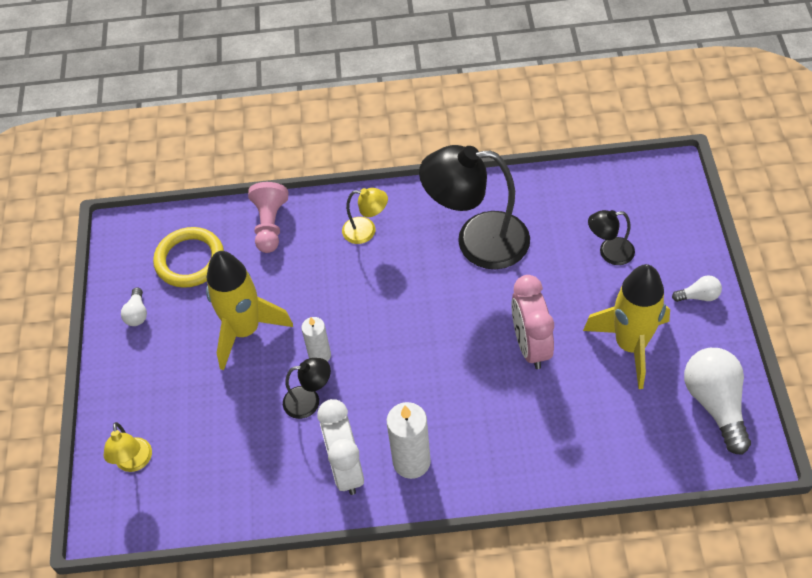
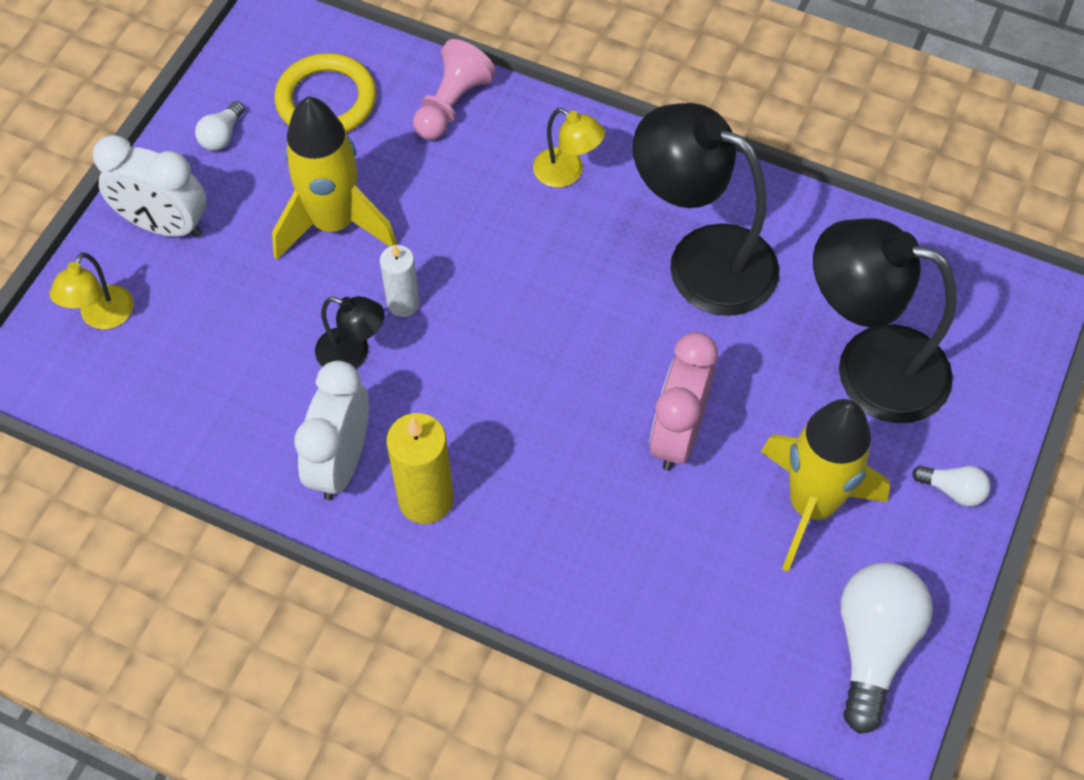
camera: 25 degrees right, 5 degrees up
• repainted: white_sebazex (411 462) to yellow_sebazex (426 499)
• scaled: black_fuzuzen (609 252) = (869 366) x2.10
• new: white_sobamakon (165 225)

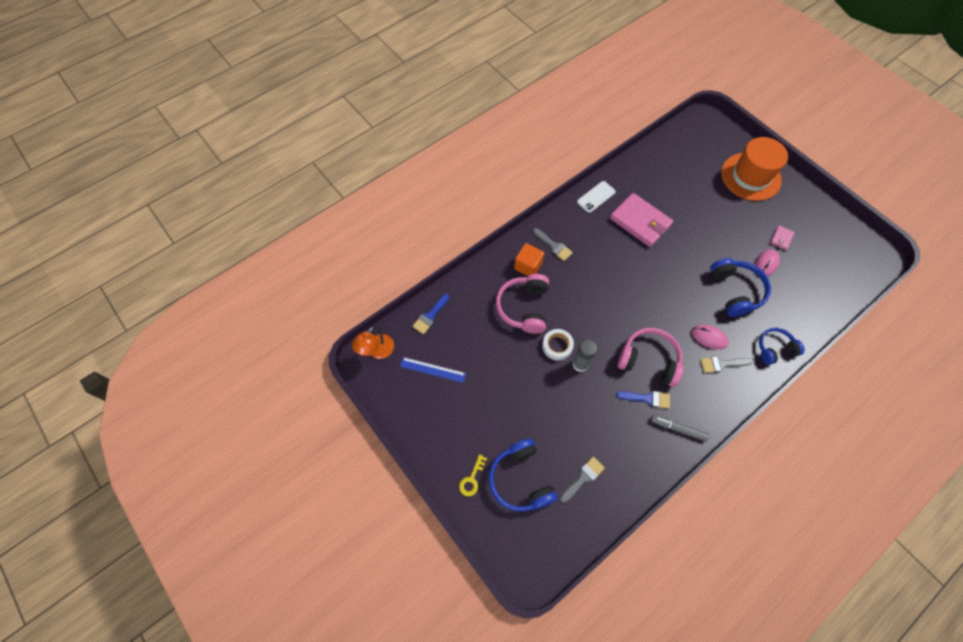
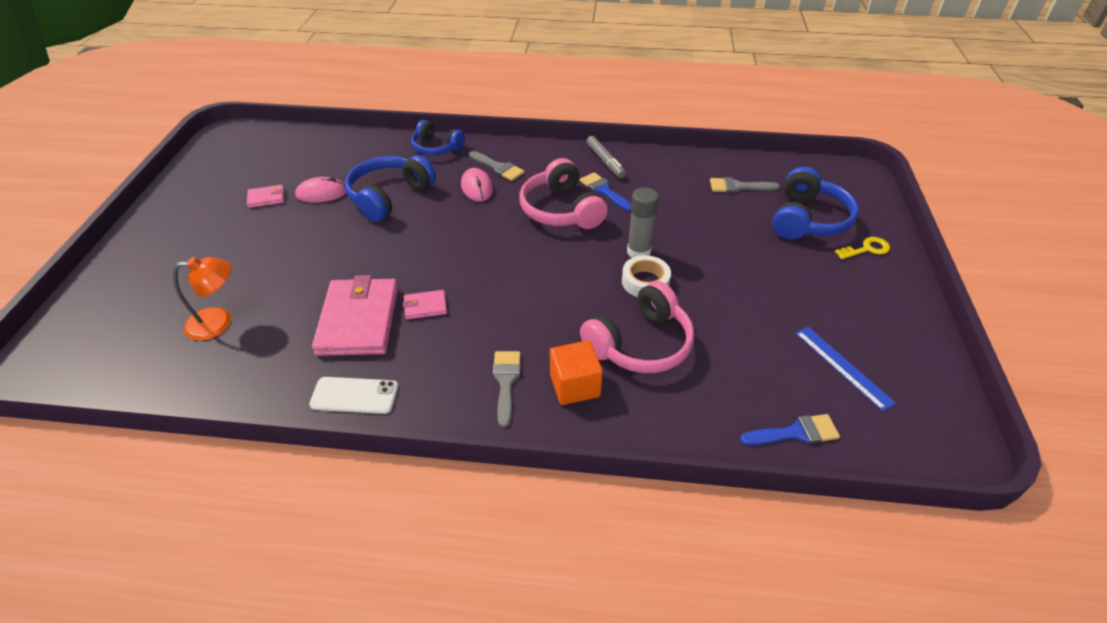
camera: 135 degrees left, 20 degrees down
• shifted: orange_fuzuzen (377 351) to (219 322)
• gone: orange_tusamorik (750 176)
• new: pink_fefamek (425 306)

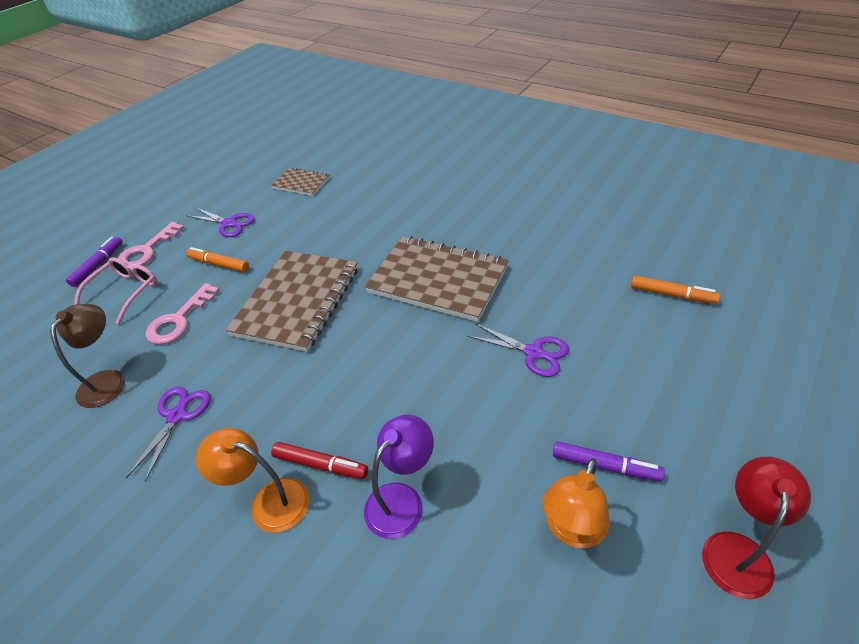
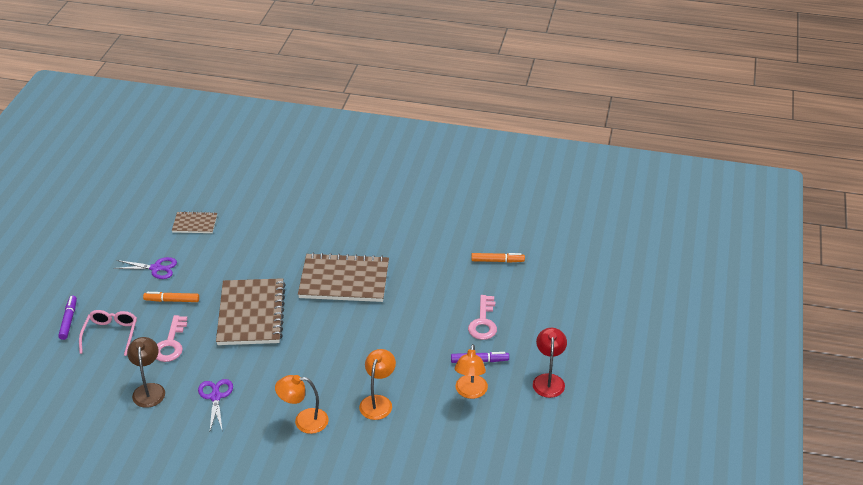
camera: 25 degrees left, 5 degrees down
• shifted: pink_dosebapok (147 250) to (483 322)
• gone: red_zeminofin (321 465)
• repainted: purple_fuzuzen (402 500) to orange_fuzuzen (378 402)
• gone: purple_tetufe (533 353)

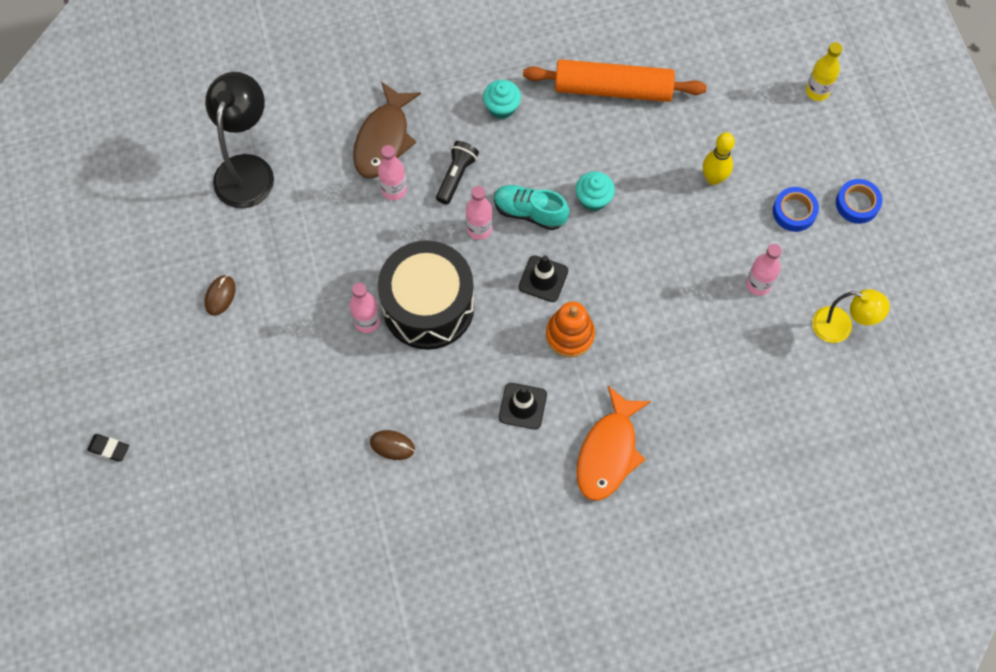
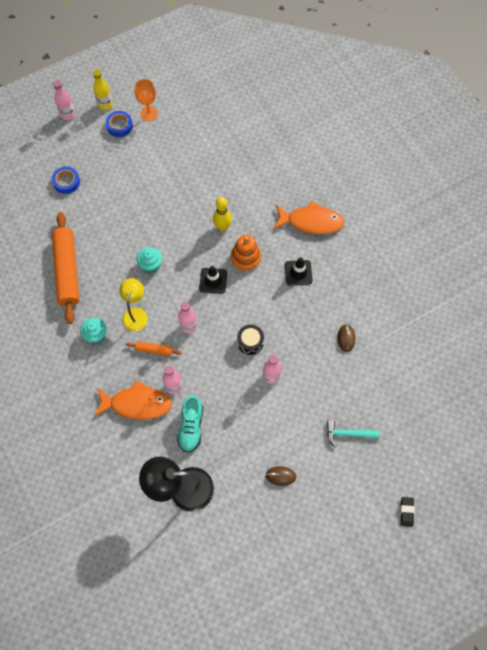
camera: 105 degrees left, 0 degrees up
• repainted: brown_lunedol (383 139) to orange_lunedol (137 404)
• scaled: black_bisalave (428 306) = (250 342) x0.44
• swapped: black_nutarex (456 176) to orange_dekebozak (154 350)
• shifted: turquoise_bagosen (529 212) to (191 427)
• shifted: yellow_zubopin (713 178) to (222 227)
• shifted: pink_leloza (758 284) to (68 114)
• shifted: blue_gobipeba (794 212) to (66 182)
• shifted: yellow_leloza (817 91) to (105 104)
• shifted: yellow_fuzuzen (840 327) to (136 314)
• new: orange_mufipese (149 113)
• new: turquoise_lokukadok (348 434)

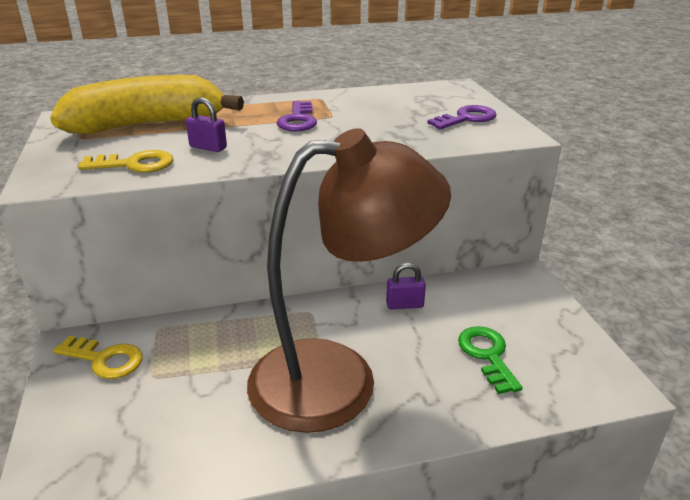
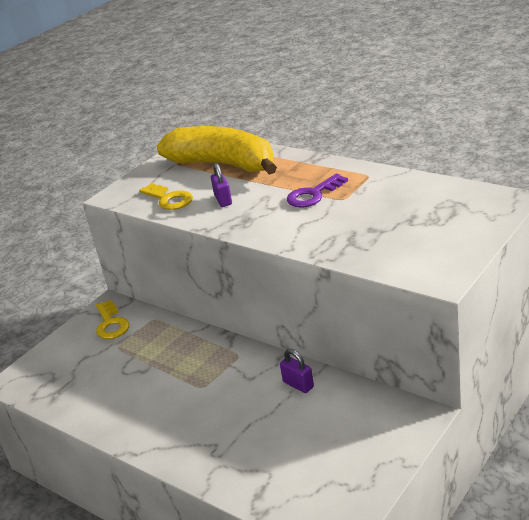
camera: 55 degrees right, 0 degrees up
• gone: brown_fuzuzen (339 379)
• gone: purple_dosebapok (466 118)
• gone: green_dosebapok (487 355)

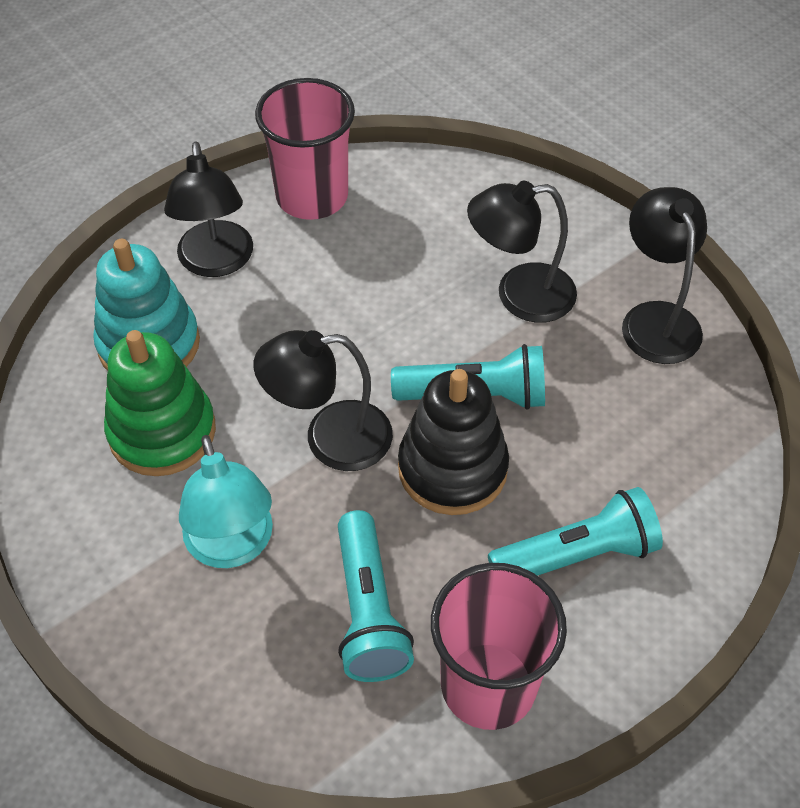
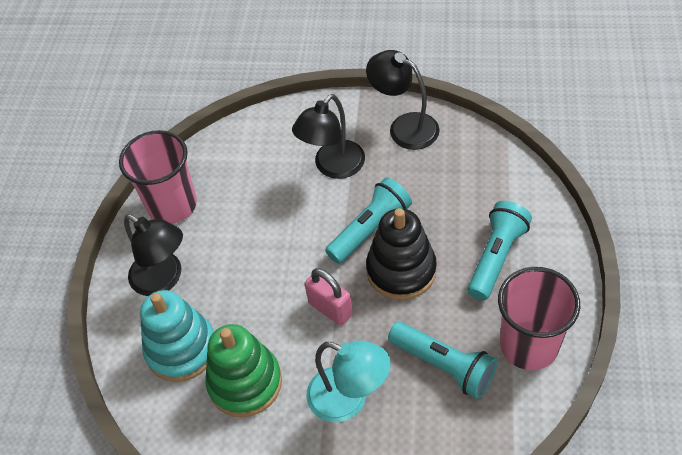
camera: 40 degrees left, 0 degrees up
• swapped: black_fuzuzen (330 438) to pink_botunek (330 309)

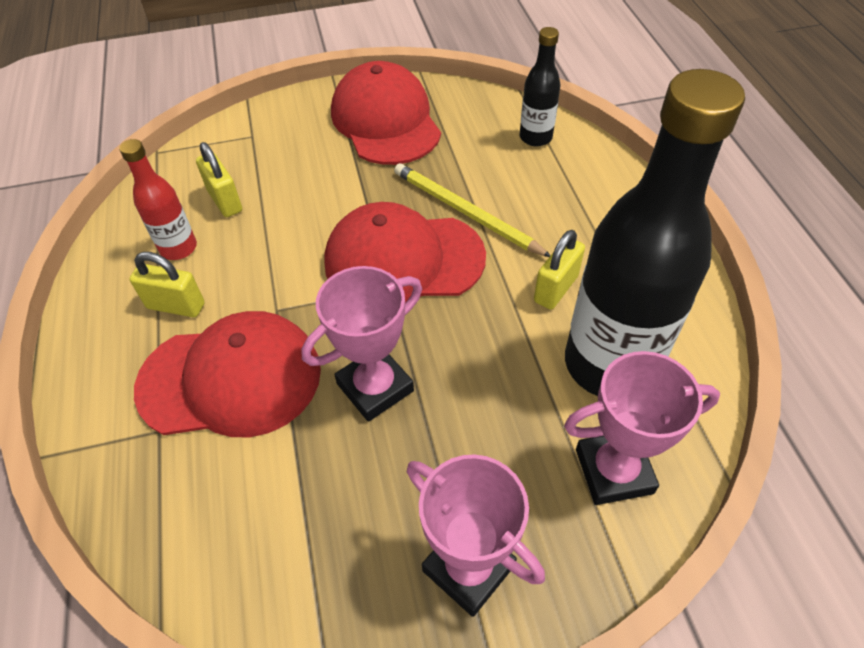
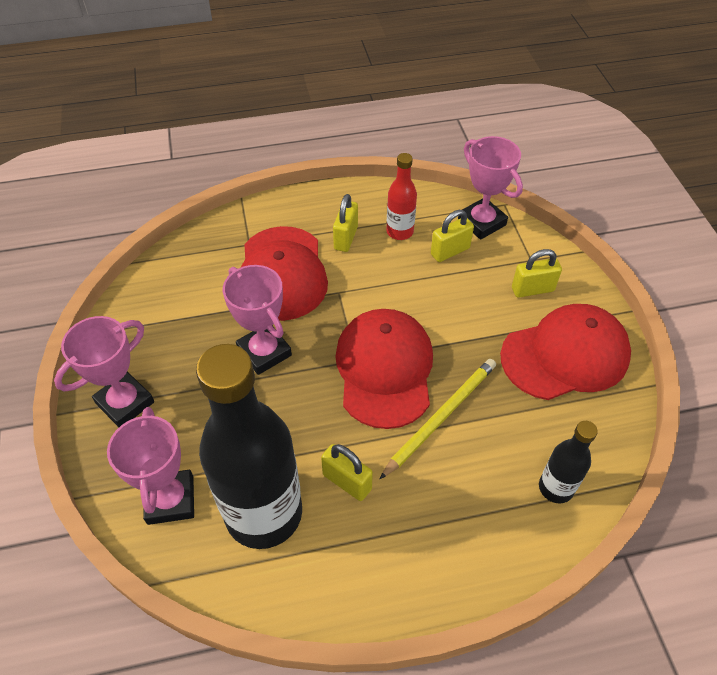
camera: 90 degrees right, 0 degrees up
• new: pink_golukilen (481 222)
• new: yellow_botunek (532 289)

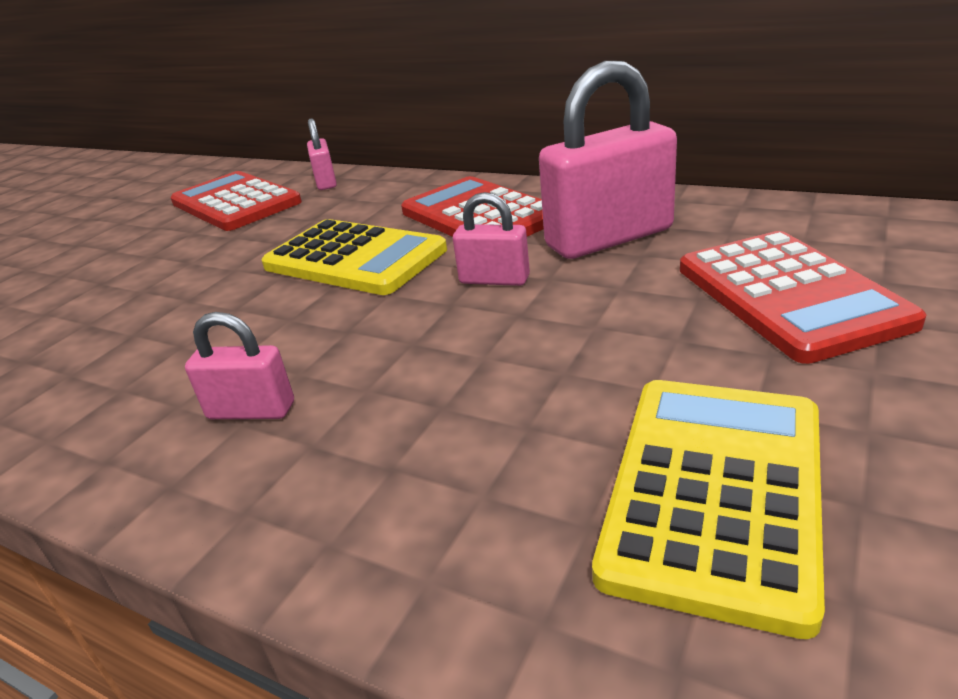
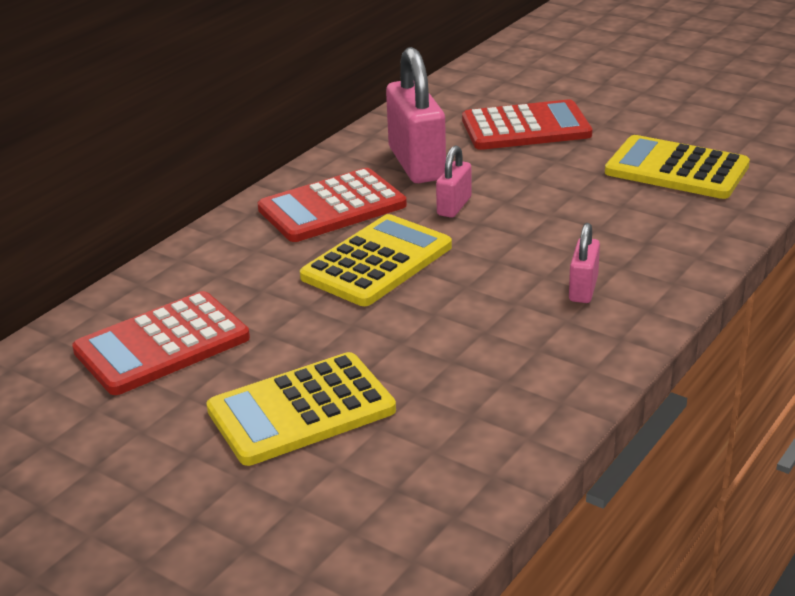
camera: 85 degrees left, 0 degrees up
• gone: pink_botunek (326 182)
• new: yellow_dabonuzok (301 410)

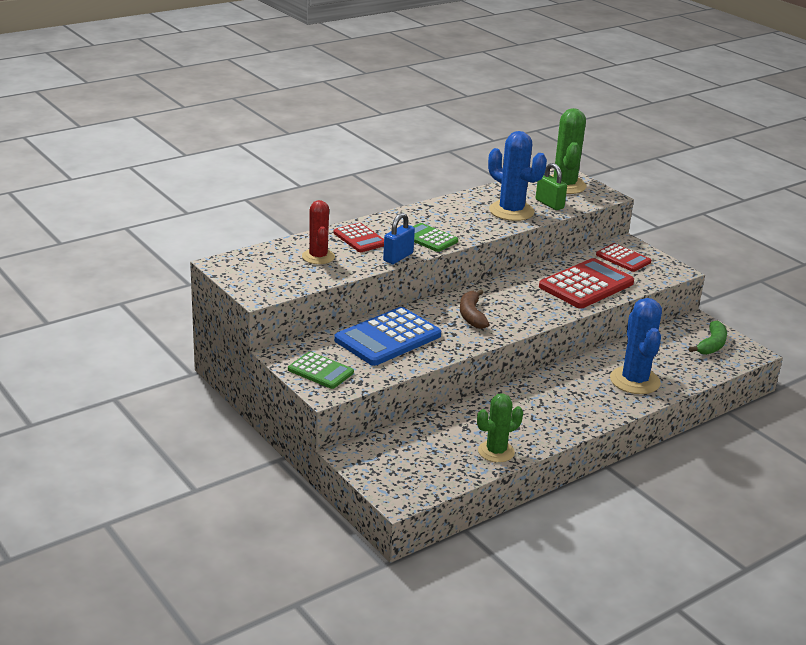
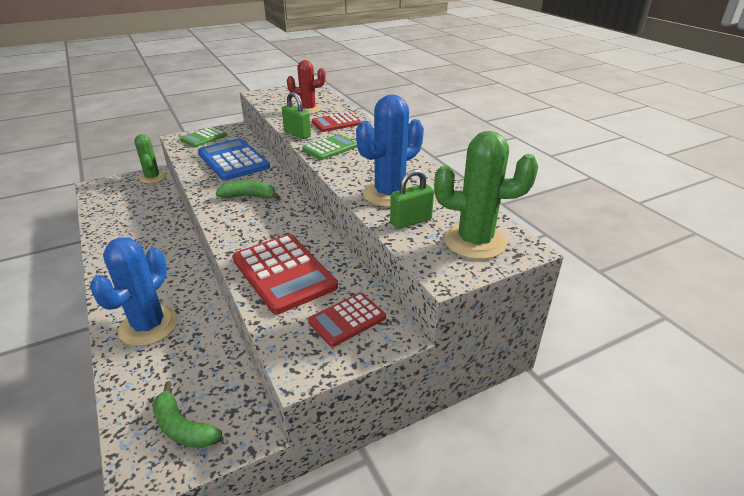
camera: 100 degrees right, 5 degrees up
• repainted: blue_botunek (398 257) to green_botunek (297 134)
• repainted: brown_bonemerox (471 315) to green_bonemerox (249 196)
• shifted: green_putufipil (496 451) to (152 178)
• rotated: blue_putufipil (635 381) = (149 326) 75 degrees counterclockwise

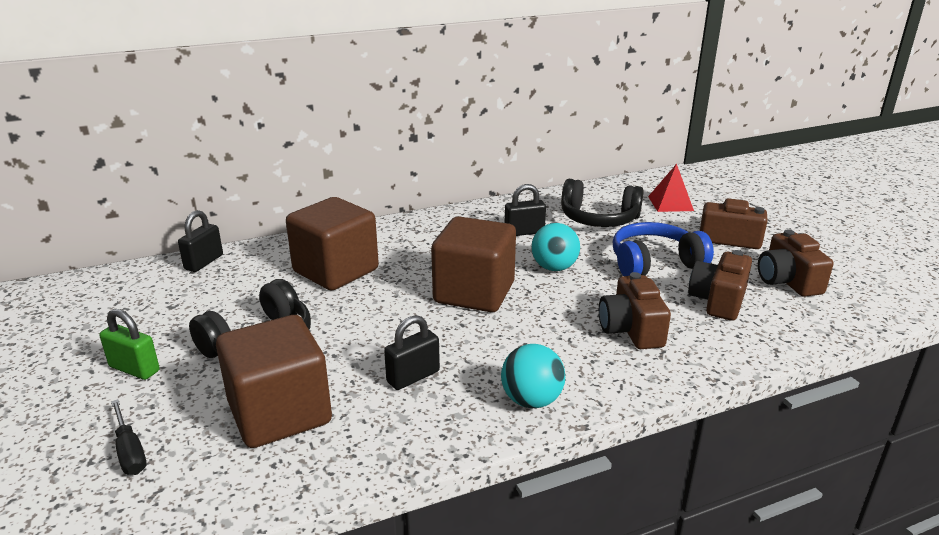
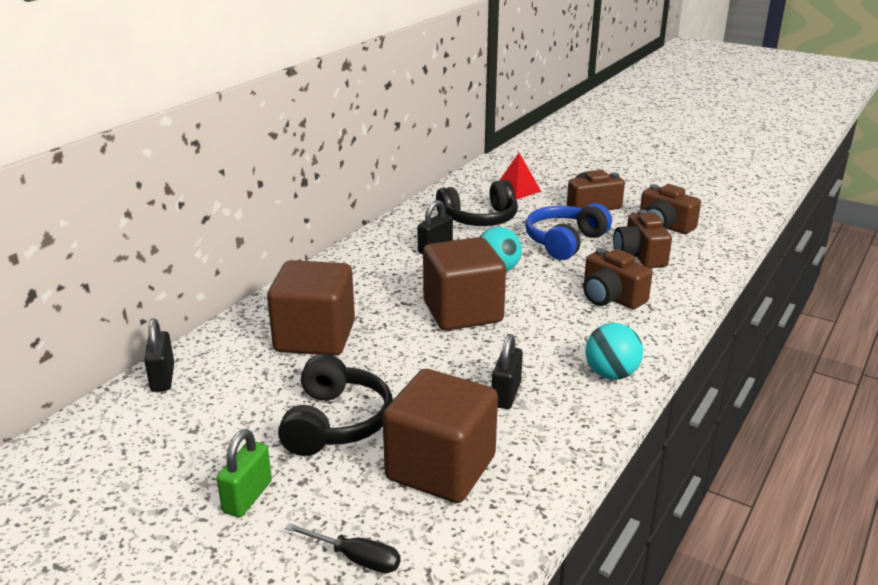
camera: 35 degrees left, 0 degrees up
• rotated: green_botunek (134 369) = (247 497) 60 degrees counterclockwise

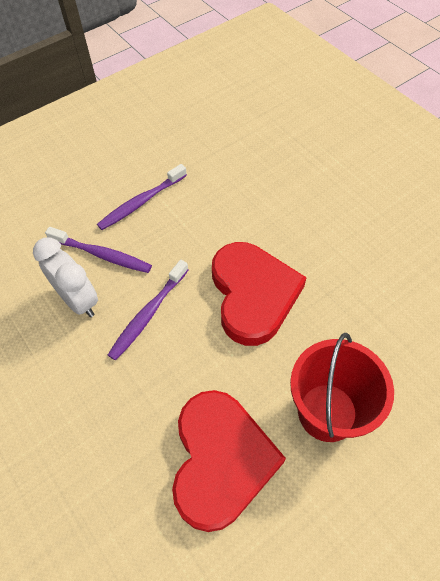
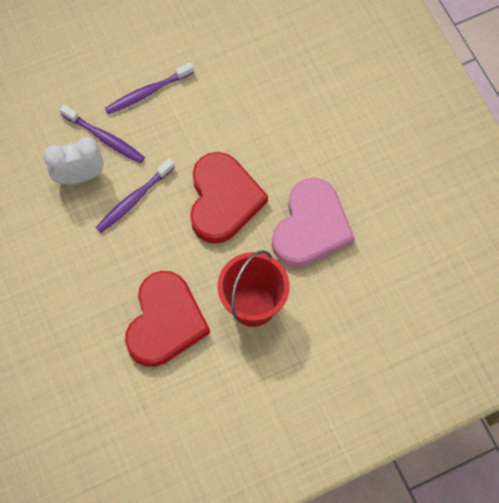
camera: 10 degrees right, 10 degrees up
• rotated: white_sobamakon (78 300) = (79 176) 75 degrees counterclockwise
• new: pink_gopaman (311 227)

